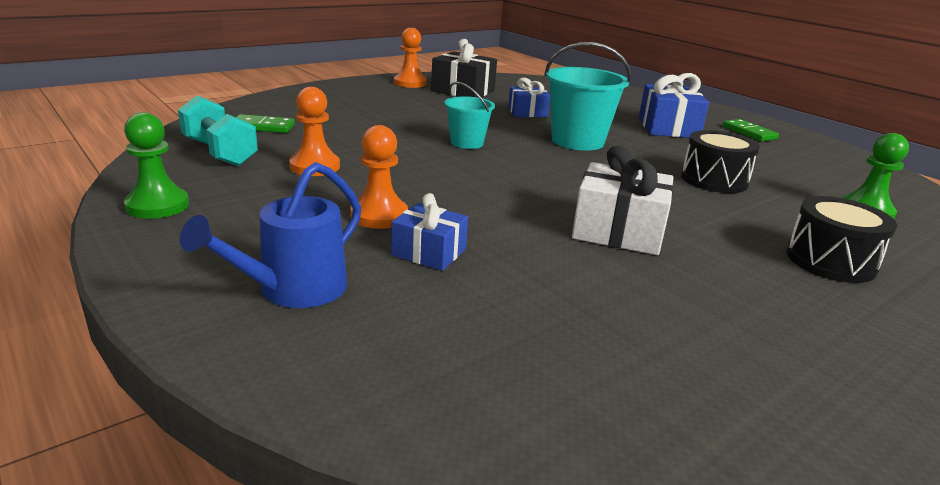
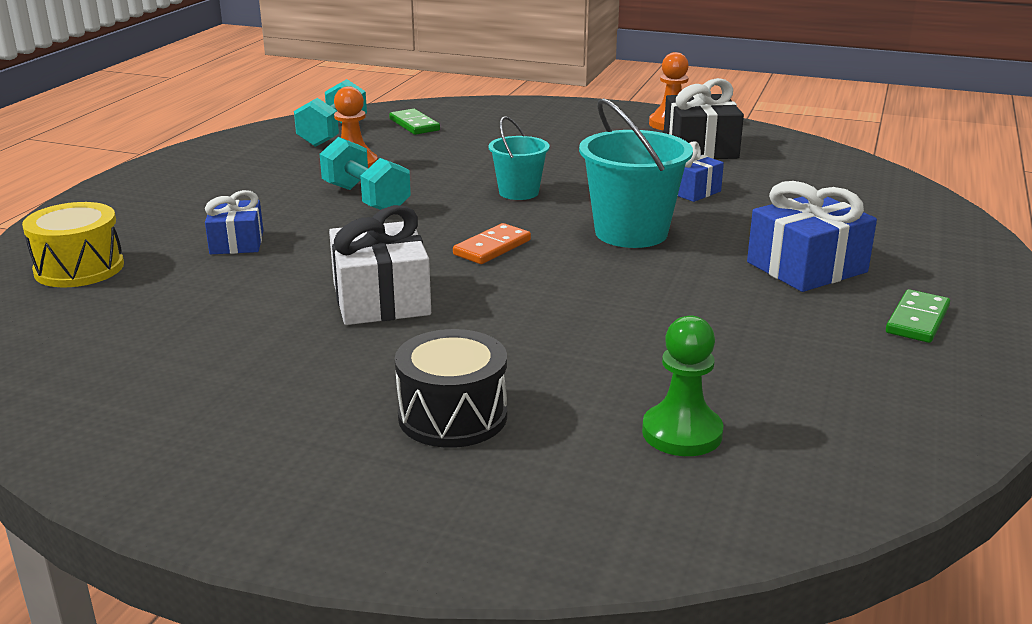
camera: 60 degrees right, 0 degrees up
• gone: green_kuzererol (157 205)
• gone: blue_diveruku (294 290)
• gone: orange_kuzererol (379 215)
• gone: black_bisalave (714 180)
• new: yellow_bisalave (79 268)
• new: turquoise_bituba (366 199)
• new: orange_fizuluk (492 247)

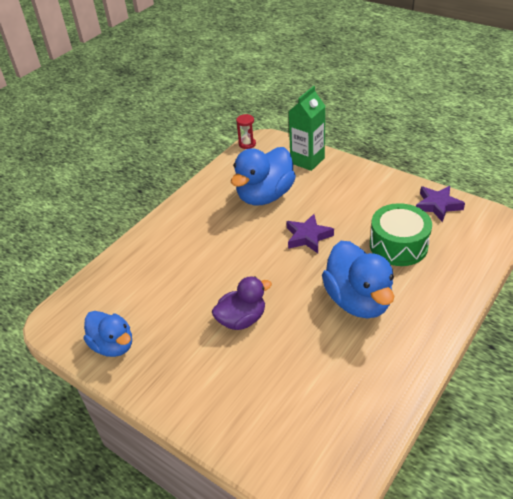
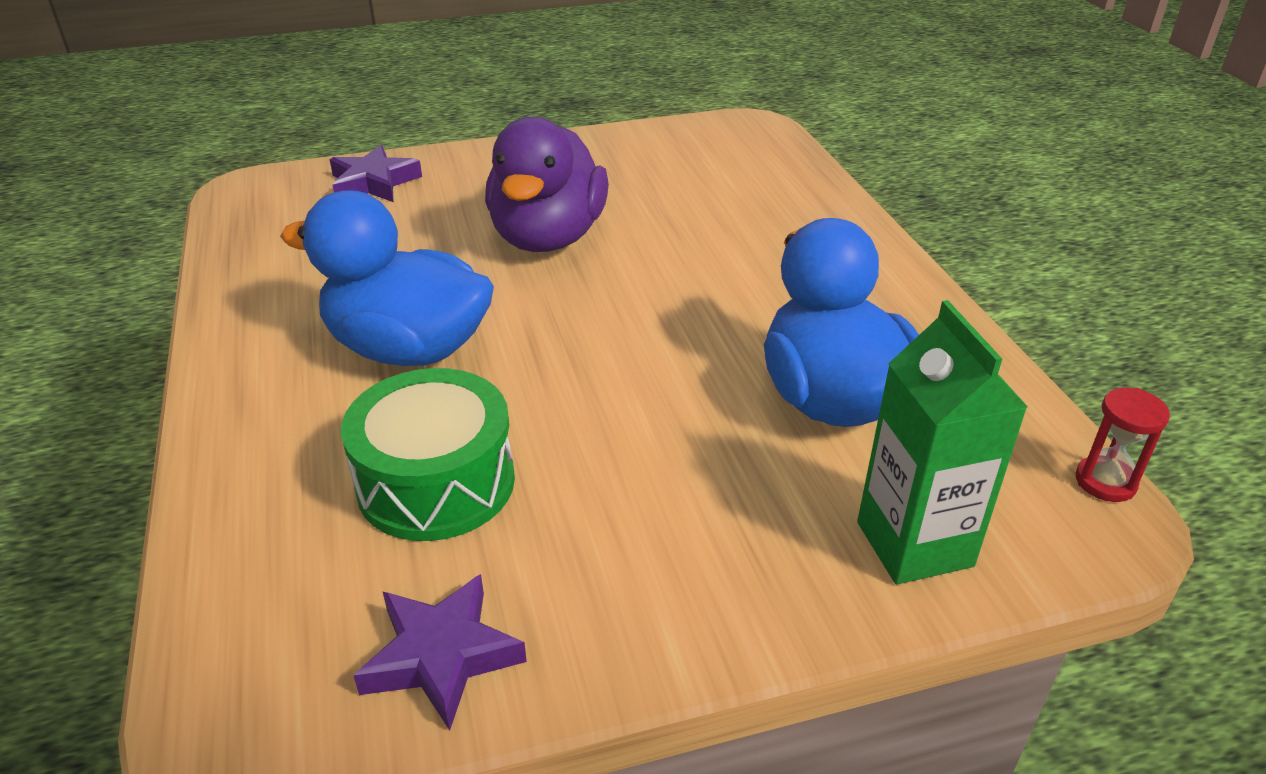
camera: 125 degrees right, 5 degrees down
• gone: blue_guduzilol (113 345)
• scaled: purple_guduzilol (242 319) = (548 237) x1.56
• shifted: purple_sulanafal (308 237) to (373 183)

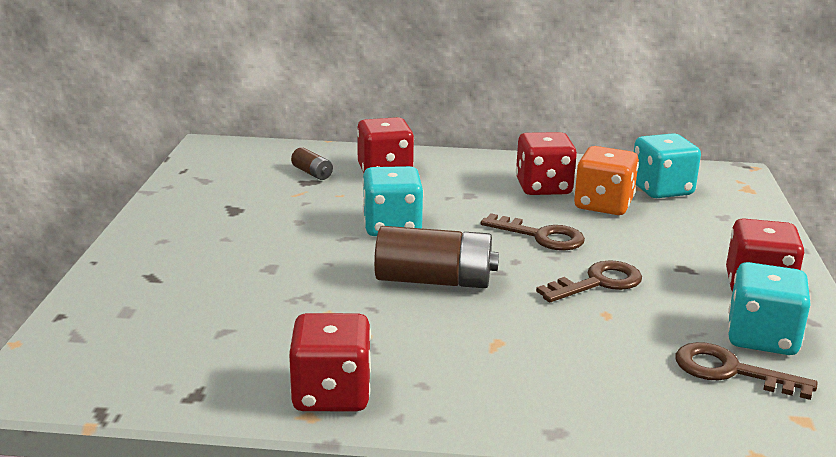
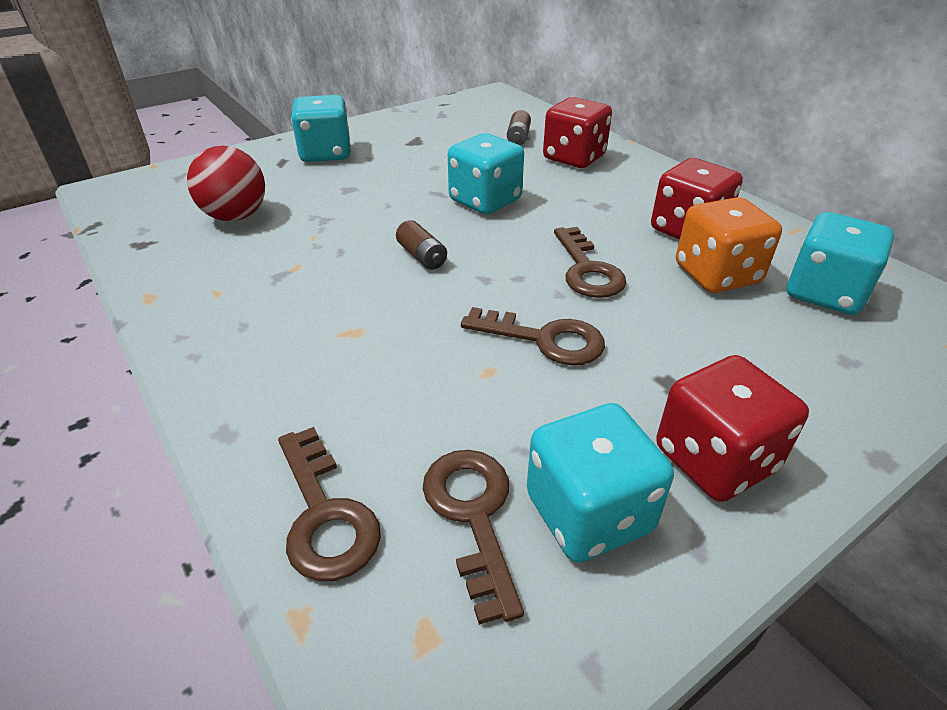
camera: 50 degrees right, 15 degrees up
• gone: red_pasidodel (332 394)
• scaled: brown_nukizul (434 280) = (422 256) x0.48
• new: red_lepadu (236 216)
• new: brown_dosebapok (325 515)
• new: turquoise_pasidodel (325 153)

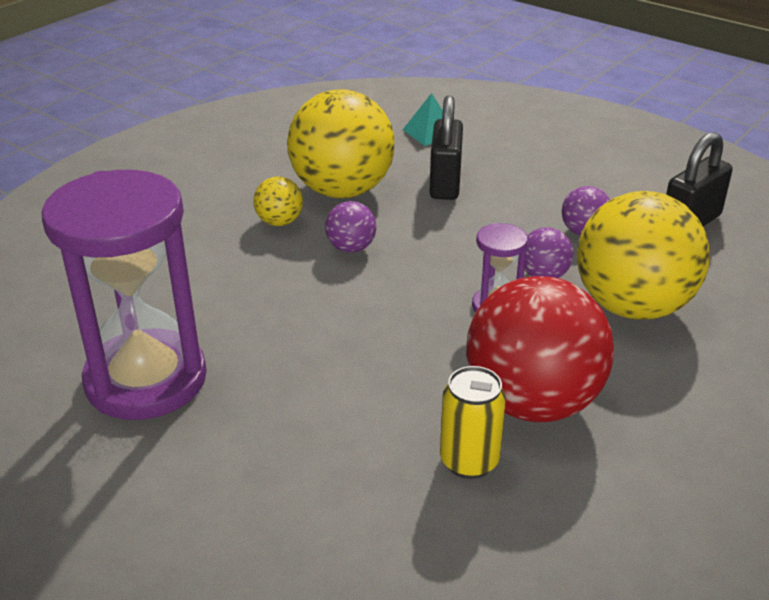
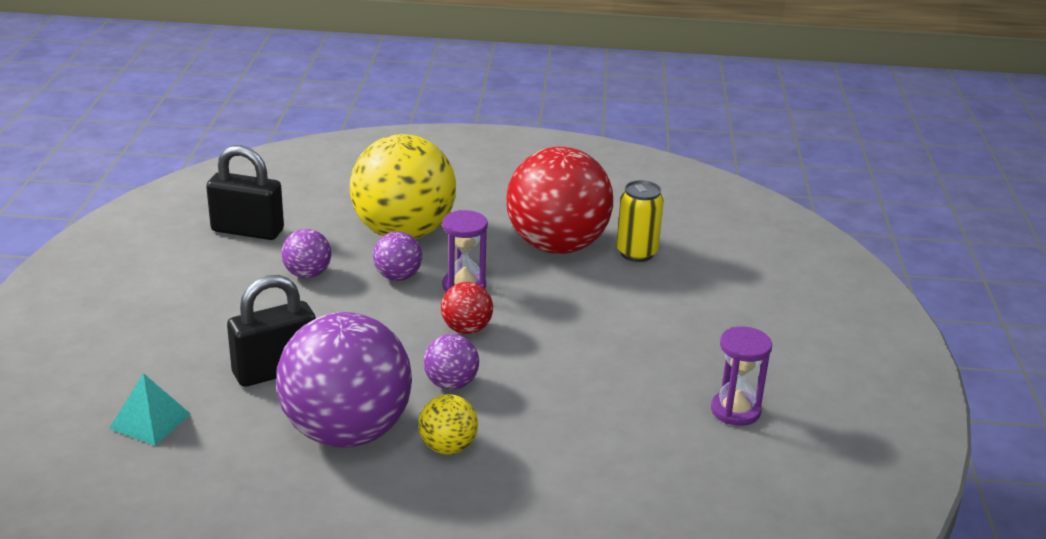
camera: 125 degrees left, 5 degrees down
• scaled: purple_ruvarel (146 380) = (735 410) x0.45
• repainted: yellow_lepadu (342 190) to purple_lepadu (346 432)
• new: red_lepadu (466 329)

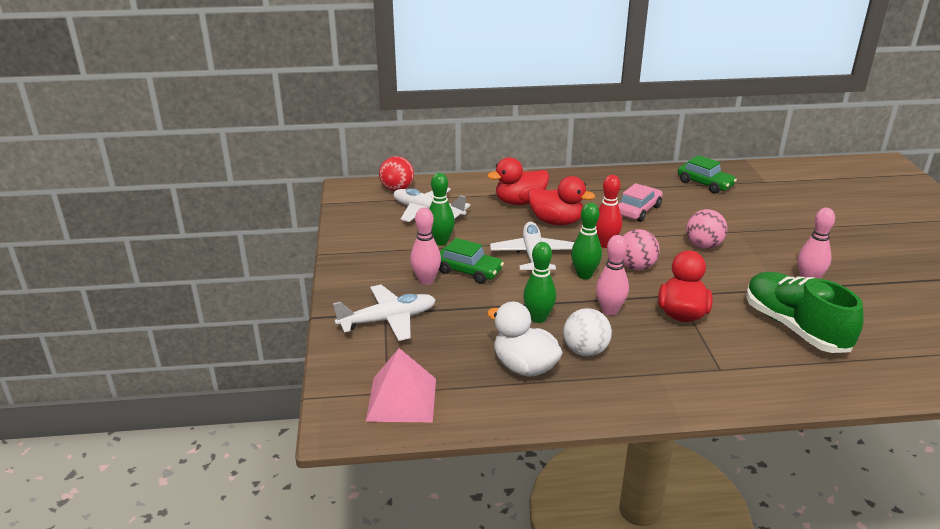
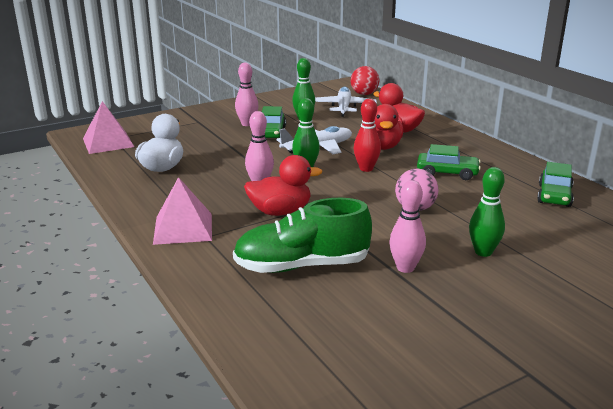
camera: 65 degrees right, 5 degrees down
• gone: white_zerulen (388 320)
• shifted: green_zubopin (538 318) to (483 252)
• gone: white_lepadu (585 351)
• repainted: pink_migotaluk (638 210) to green_migotaluk (447 173)
• gone: pink_lepadu (636 267)
• rotated: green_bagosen (794 327) = (302 266) 135 degrees counterclockwise
• new: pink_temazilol (183 228)

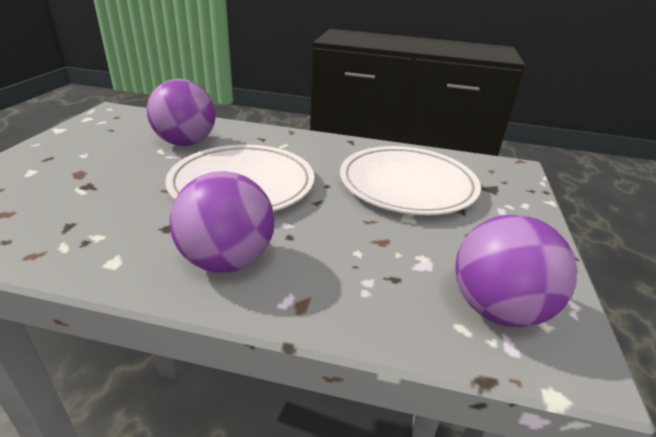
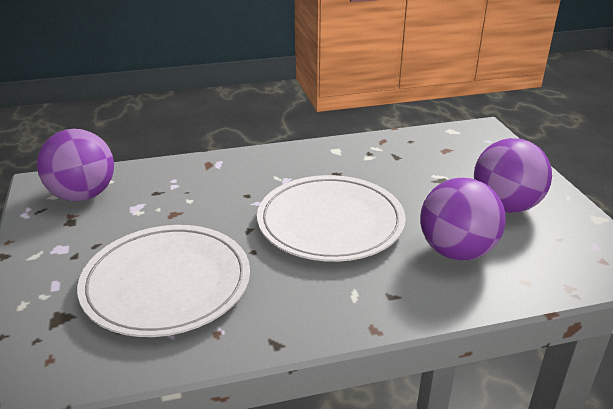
camera: 155 degrees right, 0 degrees up
• shifted: purple_lepadu (227 261) to (505 206)

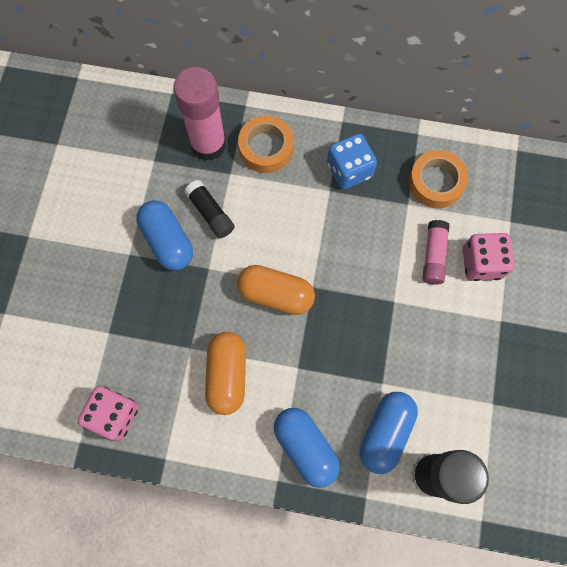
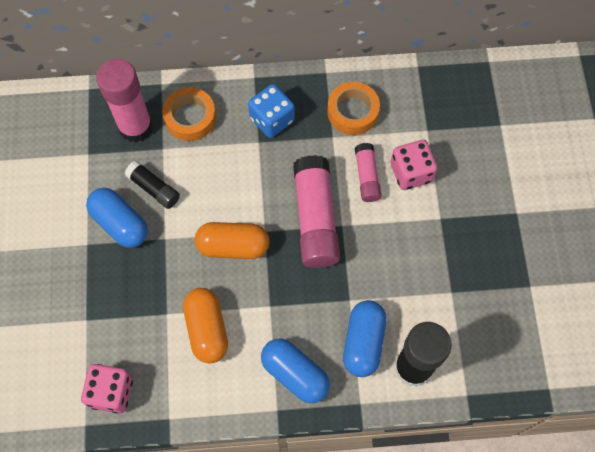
camera: 15 degrees left, 5 degrees down
• new: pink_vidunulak (315 219)

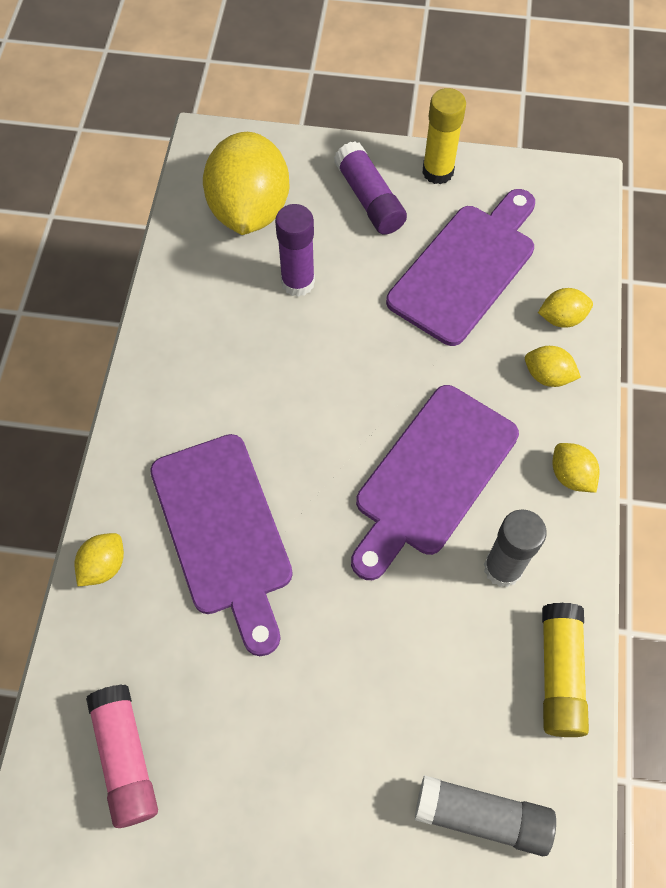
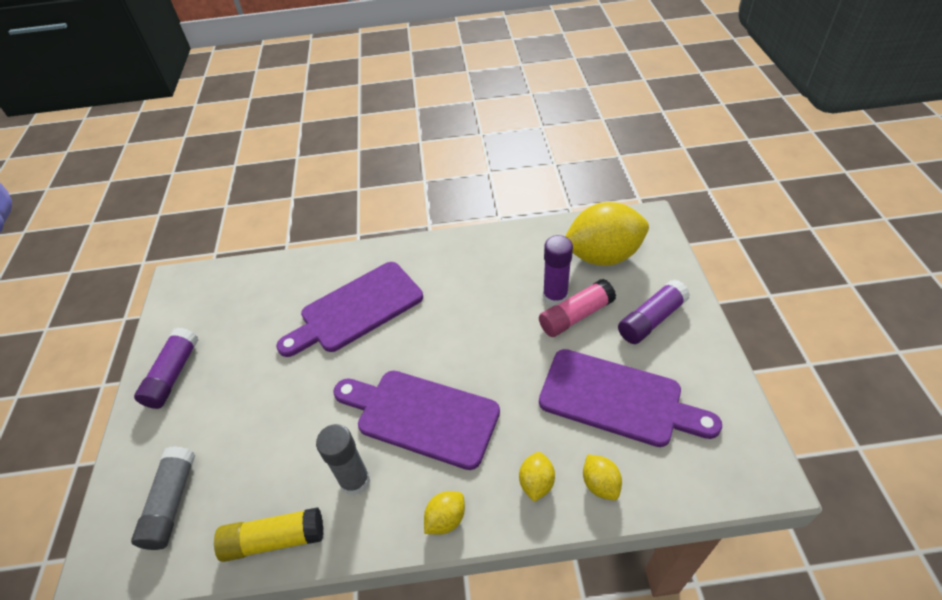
camera: 80 degrees right, 15 degrees down
• gone: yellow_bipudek (104 566)
• shifted: pink_vidunulak (126 758) to (576 316)
• gone: yellow_vidunulak (437 172)
• new: purple_vidunulak (173 375)

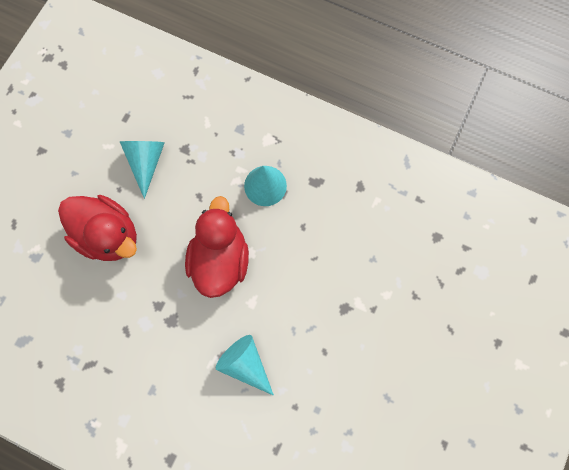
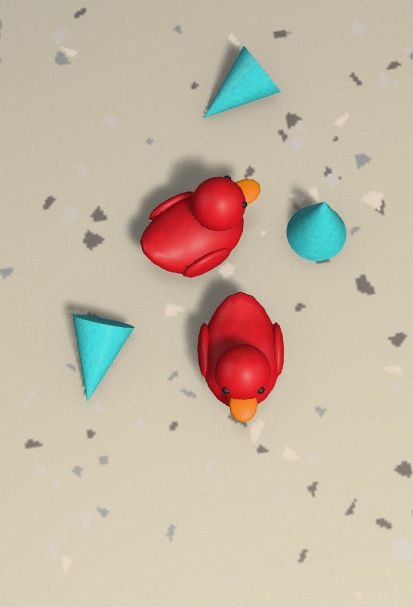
camera: 55 degrees right, 5 degrees down
• shifted: red_guduzilol (110 235) to (240 365)

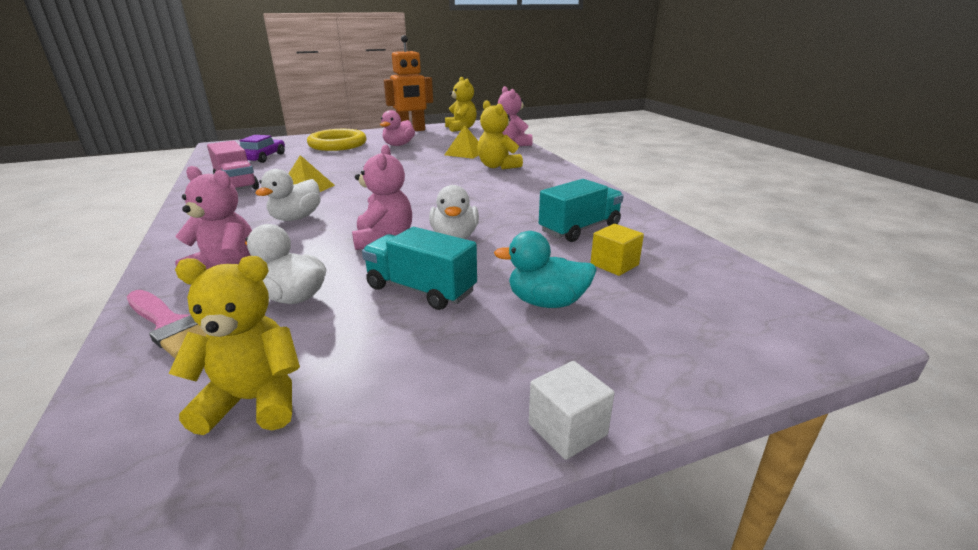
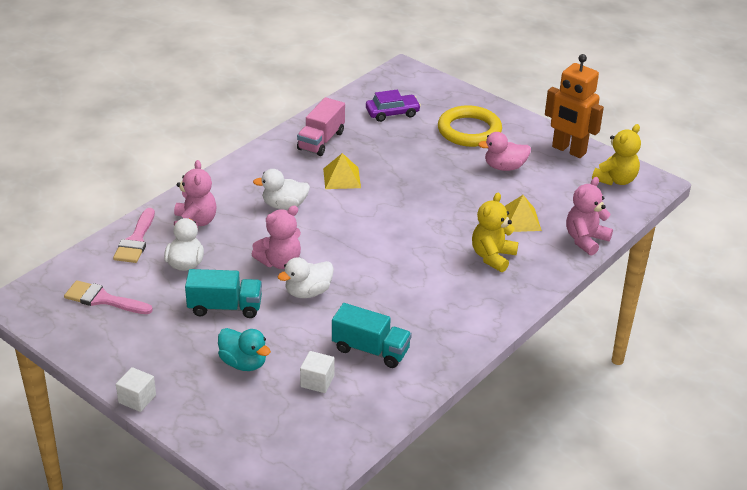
camera: 60 degrees right, 10 degrees up
• swapped: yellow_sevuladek (254 401) to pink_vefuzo (103 299)
• rotated: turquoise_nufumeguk (421 290) = (225 307) 90 degrees clockwise
• rotated: turquoise_guduzilol (546 302) = (243 363) 150 degrees clockwise
• repainted: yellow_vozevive (614 264) to white_vozevive (317 381)

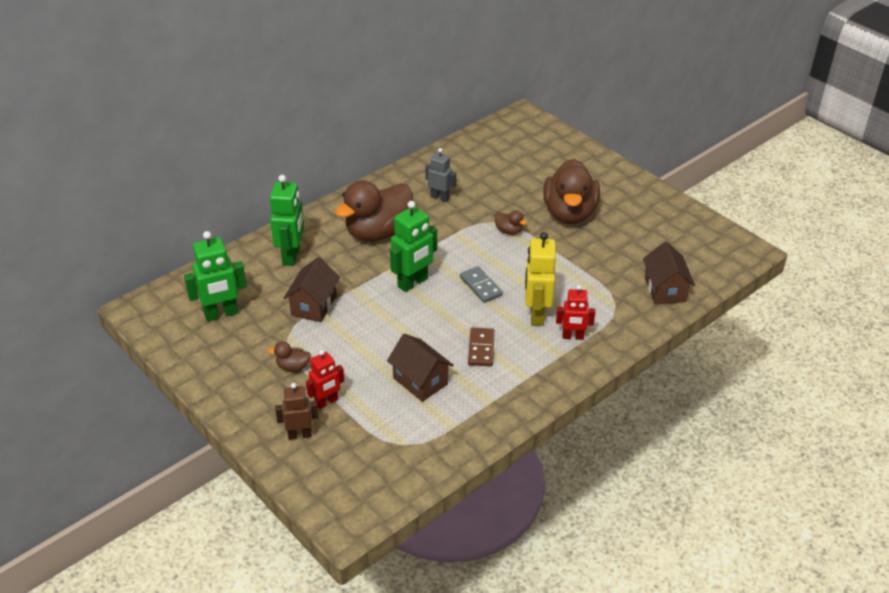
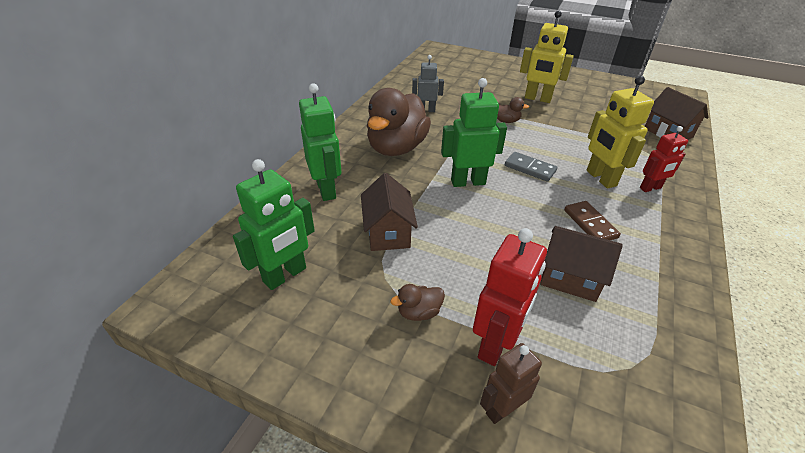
camera: 25 degrees left, 0 degrees up
• scaled: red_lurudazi (326 402) = (495 345) x1.56
• rotated: green_lurudazi (413 283) = (468 182) 120 degrees counterclockwise
• swapped: brown_guduzilol (569 213) to yellow_lurudazi (537 99)

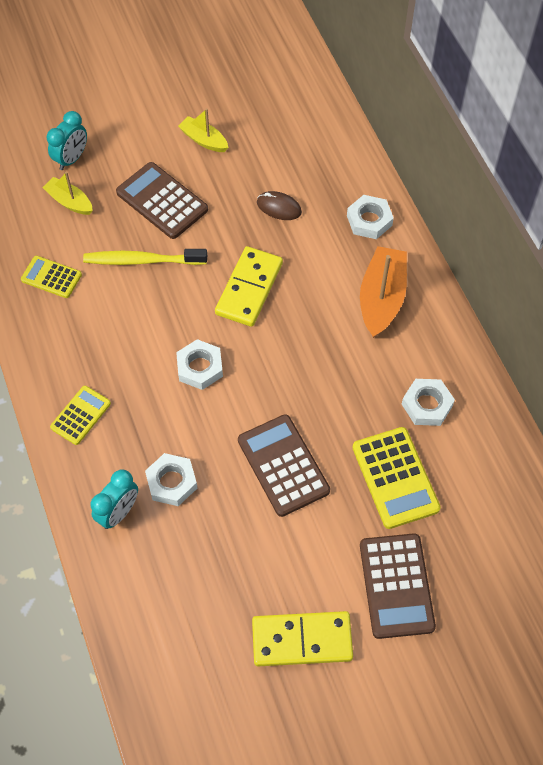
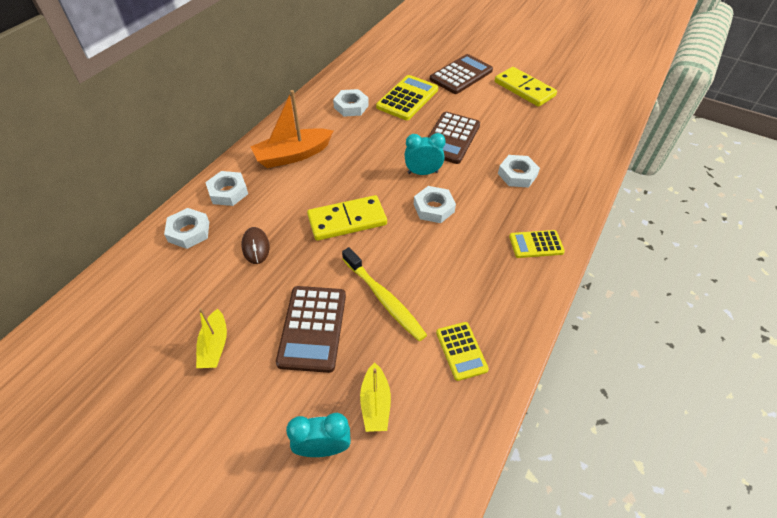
camera: 130 degrees left, 10 degrees down
• shifted: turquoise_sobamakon (118 512) to (422 172)
• new: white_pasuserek (189 232)

